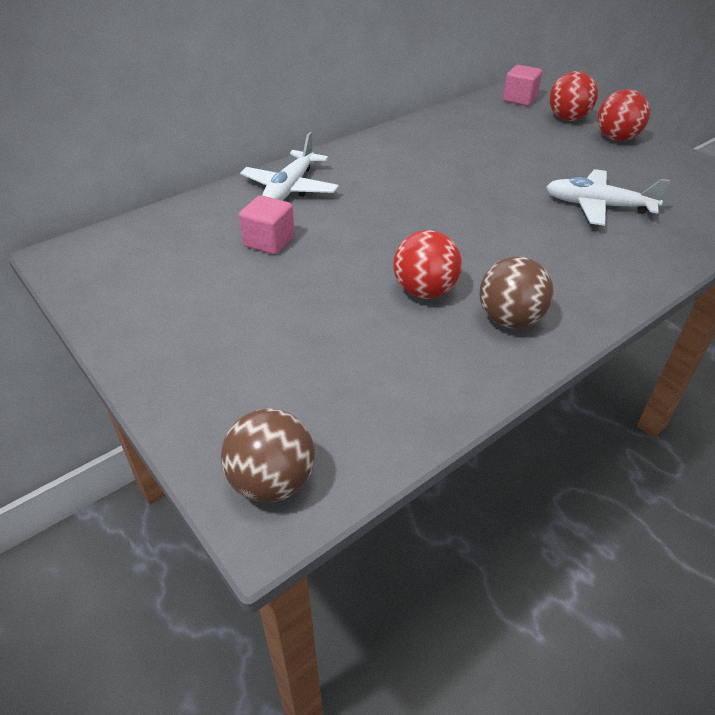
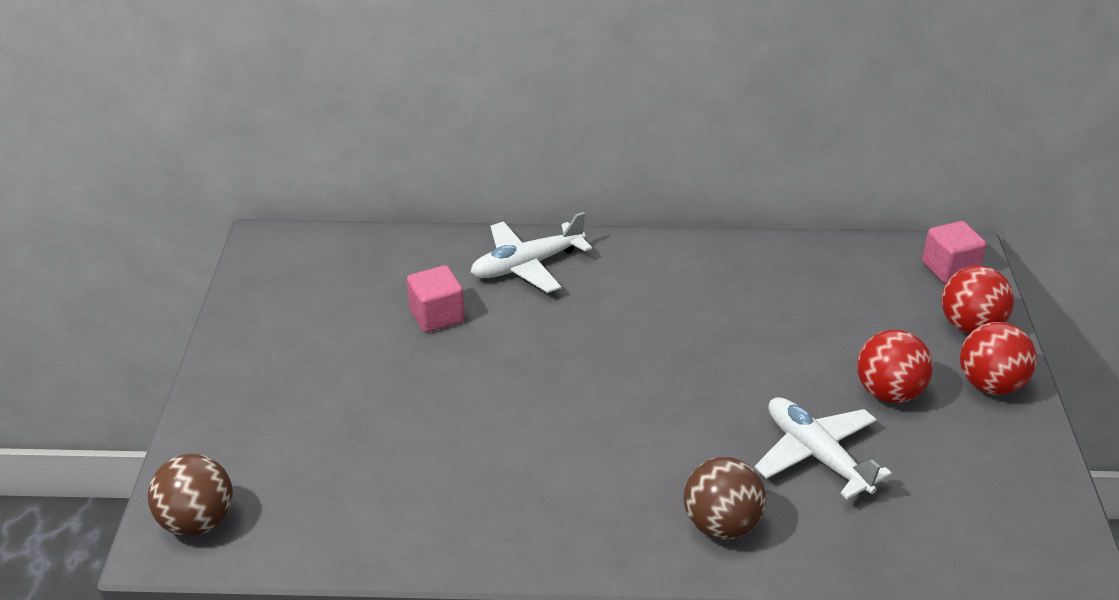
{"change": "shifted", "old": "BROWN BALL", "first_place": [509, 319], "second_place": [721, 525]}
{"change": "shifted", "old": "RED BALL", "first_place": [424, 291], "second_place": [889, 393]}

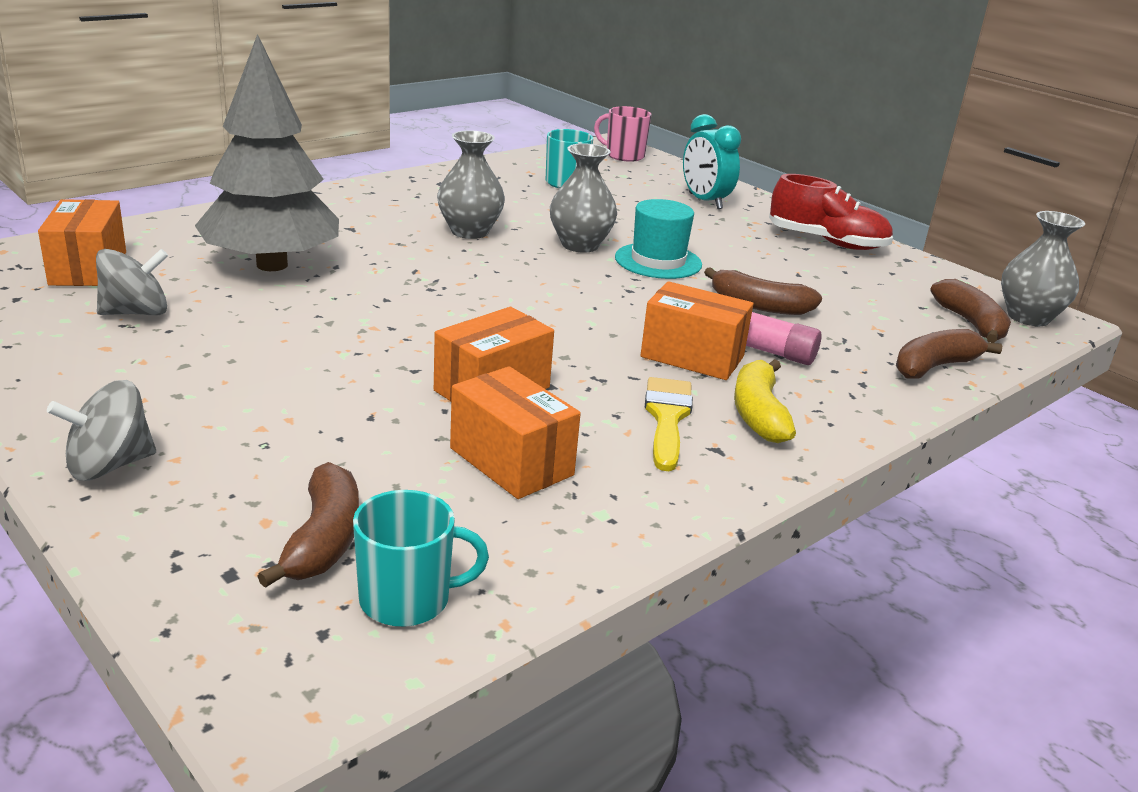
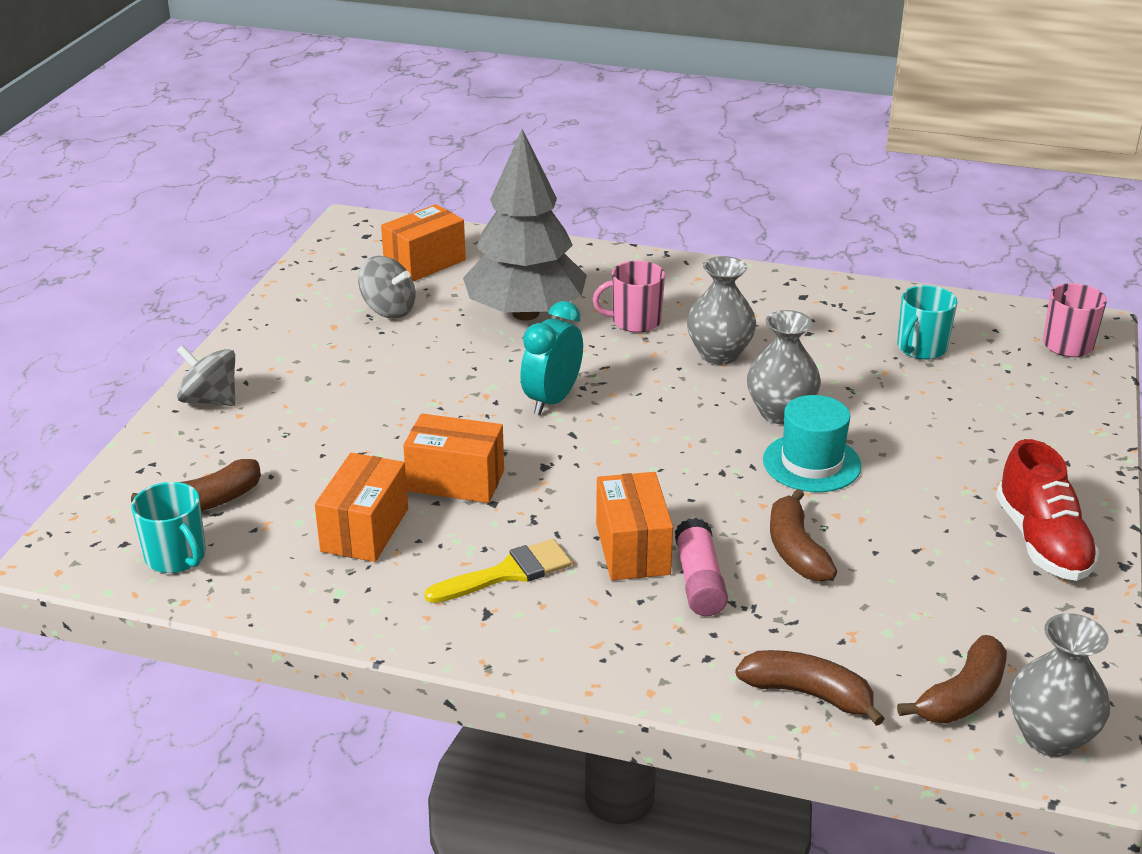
{"change": "shifted", "old": "TURQUOISE CLOCK", "first_place": [705, 201], "second_place": [552, 400]}
{"change": "new", "new": "PINK MUG", "second_place": [635, 321]}
{"change": "gone", "old": "YELLOW BANANA", "first_place": [758, 413]}

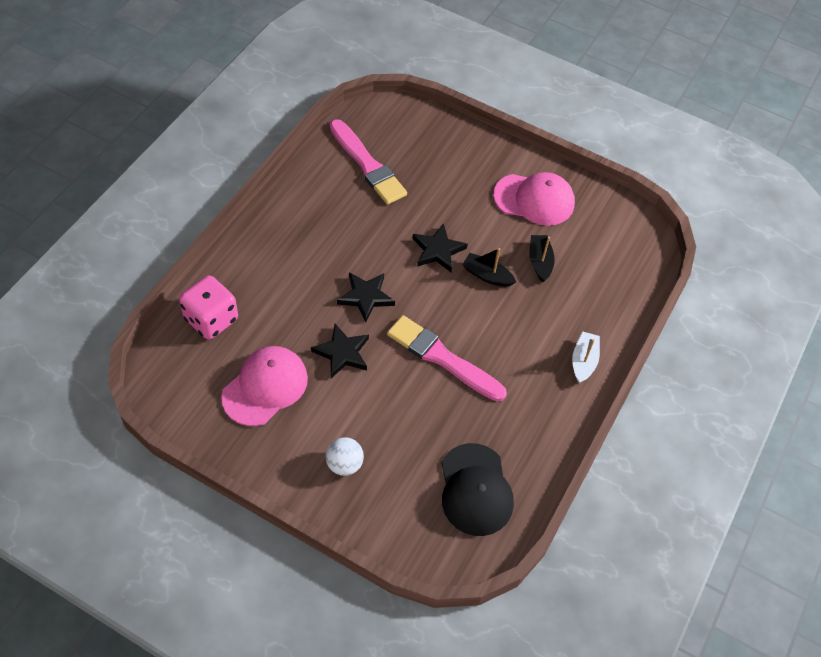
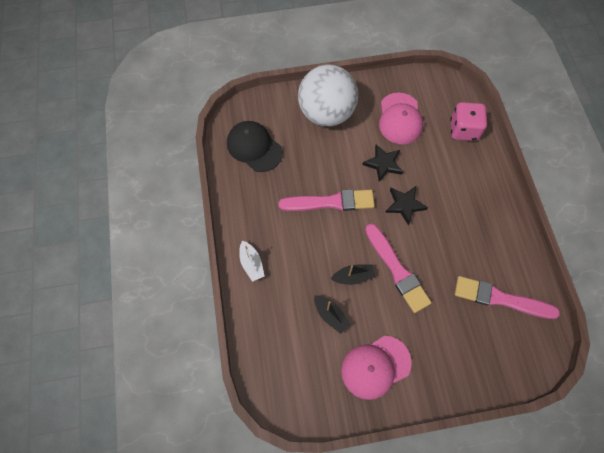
{"change": "scaled", "old": "WHITE BALL", "first_place": [344, 464], "second_place": [326, 113], "factor": 2.49}
{"change": "swapped", "old": "BLACK STAR", "new": "PINK BRUSH", "first_place": [438, 250], "second_place": [397, 270]}

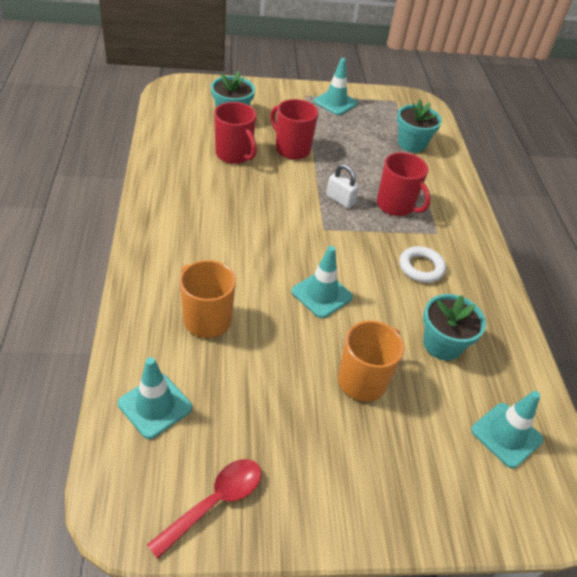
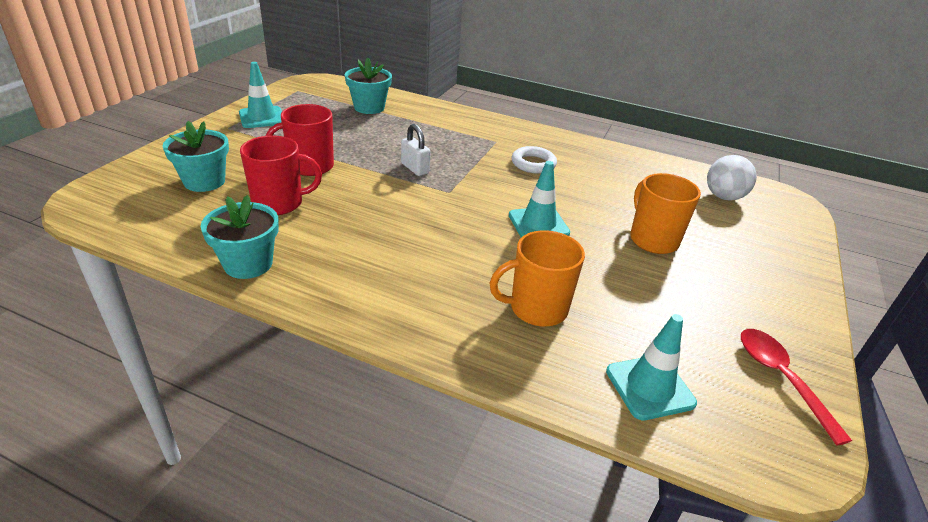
{"change": "shifted", "old": "TURQUOISE FLOWER POT", "first_place": [442, 344], "second_place": [248, 264]}
{"change": "rotated", "old": "WHITE PADLOCK", "first_place": [340, 200], "second_place": [415, 168], "degrees": 75}
{"change": "swapped", "old": "TURQUOISE TRAFFIC CONE", "new": "WHITE BALL", "first_place": [506, 435], "second_place": [723, 197]}
{"change": "gone", "old": "RED MUG", "first_place": [396, 206]}

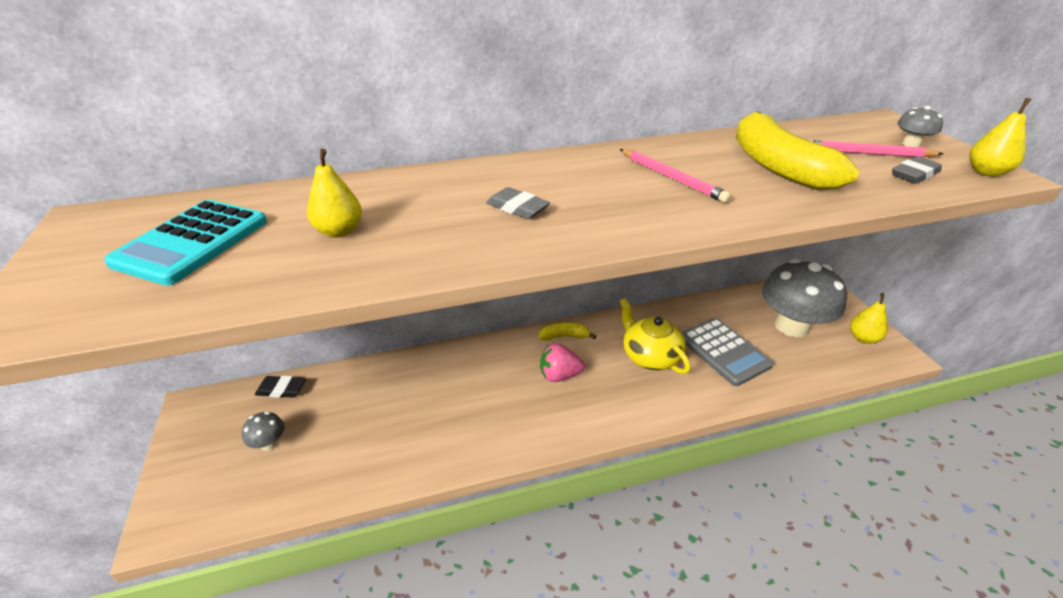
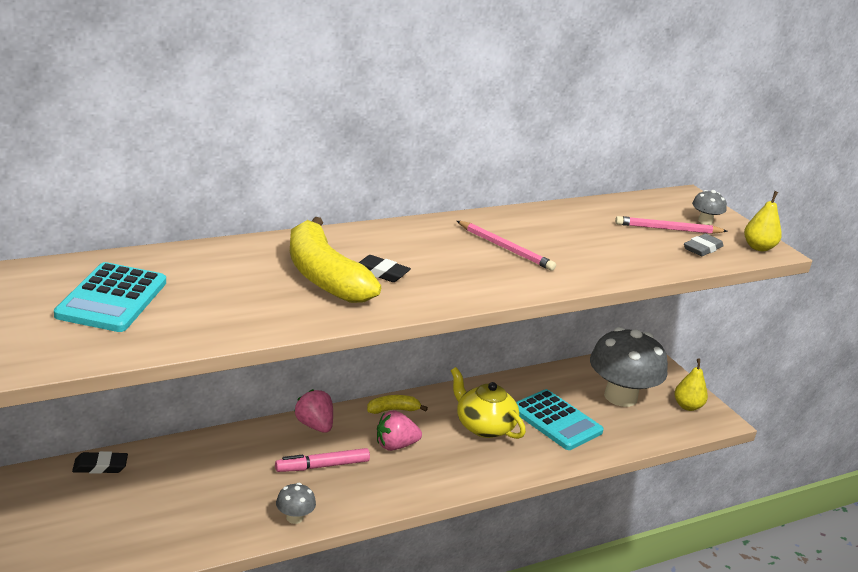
{"change": "new", "new": "PINK MARKER", "second_place": [322, 466]}
{"change": "shifted", "old": "GREY MUSHROOM", "first_place": [269, 443], "second_place": [294, 518]}
{"change": "shifted", "old": "YELLOW BANANA", "first_place": [777, 166], "second_place": [324, 276]}
{"change": "new", "new": "PINK STRAWBERRY", "second_place": [314, 425]}
{"change": "repainted", "old": "GREY ERASER", "new": "BLACK ERASER", "first_place": [517, 208], "second_place": [381, 272]}
{"change": "repainted", "old": "GREY CALCULATOR", "new": "TURQUOISE CALCULATOR", "first_place": [724, 351], "second_place": [556, 421]}
{"change": "gone", "old": "YELLOW PEAR", "first_place": [339, 231]}

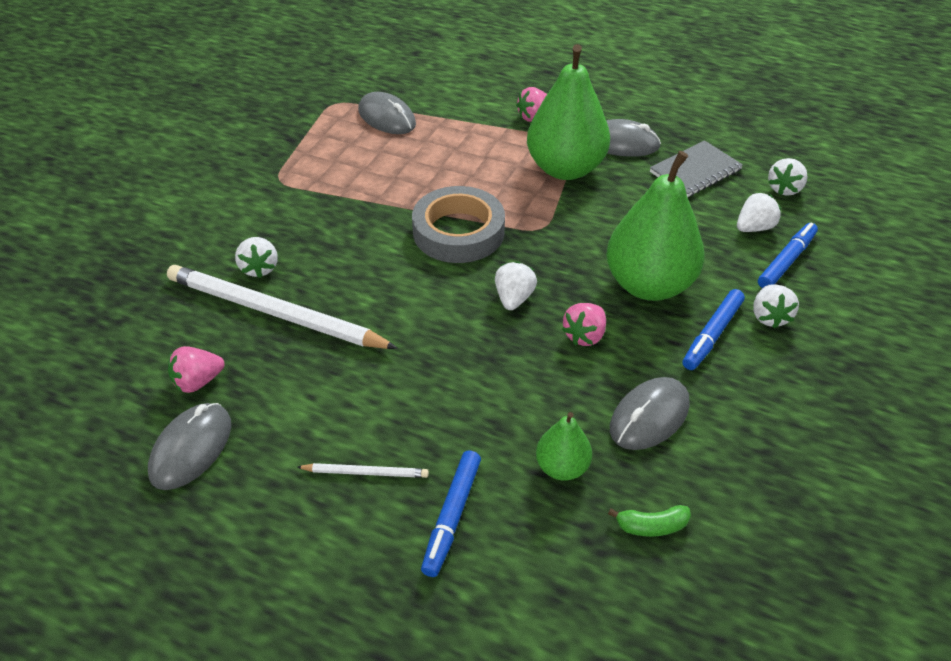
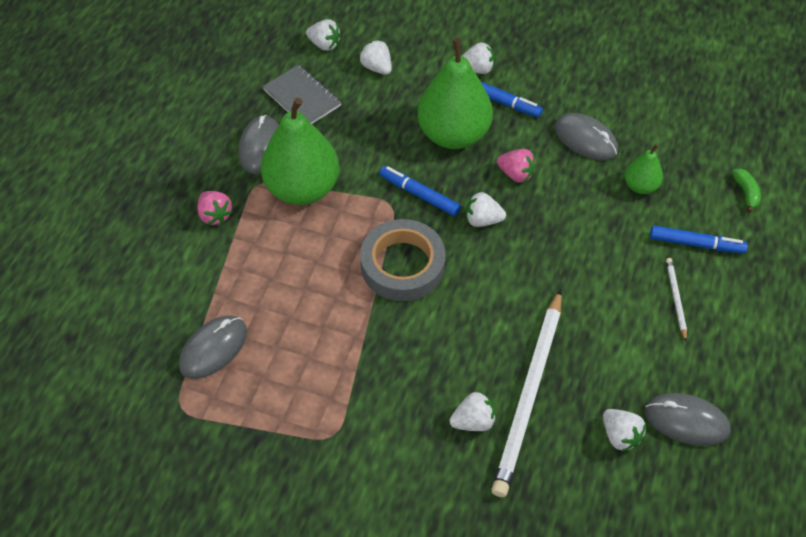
{"change": "shifted", "old": "BLUE MARKER", "first_place": [786, 261], "second_place": [419, 195]}
{"change": "repainted", "old": "PINK STRAWBERRY", "new": "WHITE STRAWBERRY", "first_place": [198, 381], "second_place": [620, 435]}
{"change": "shifted", "old": "GREEN BANANA", "first_place": [651, 526], "second_place": [745, 193]}

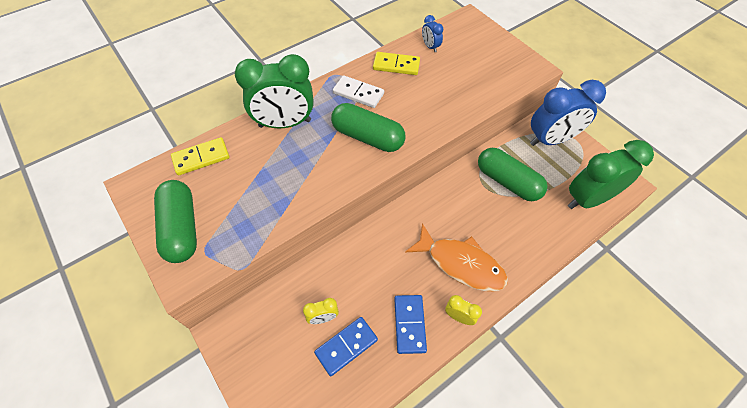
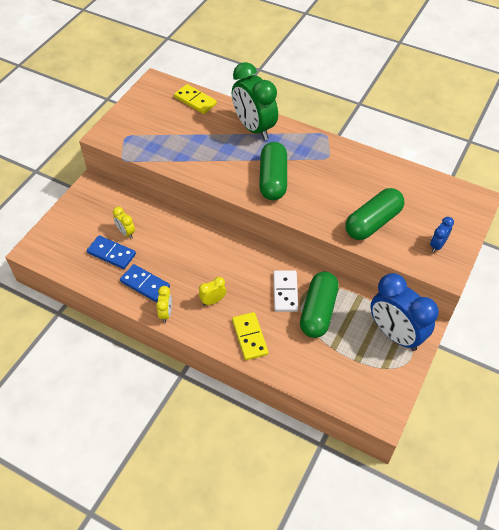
{"change": "rotated", "old": "BLUE DOMINO", "first_place": [409, 324], "second_place": [145, 284], "degrees": 60}
{"change": "swapped", "old": "ORANGE FISH", "new": "YELLOW CLOCK", "first_place": [460, 264], "second_place": [213, 301]}
{"change": "shifted", "old": "YELLOW DOMINO", "first_place": [396, 65], "second_place": [250, 337]}
{"change": "shifted", "old": "WHITE DOMINO", "first_place": [358, 93], "second_place": [285, 292]}
{"change": "shifted", "old": "GREEN CAPSULE", "first_place": [181, 228], "second_place": [373, 222]}
{"change": "shifted", "old": "BLUE CLOCK", "first_place": [430, 47], "second_place": [437, 245]}
{"change": "gone", "old": "GREEN CLOCK", "first_place": [588, 199]}

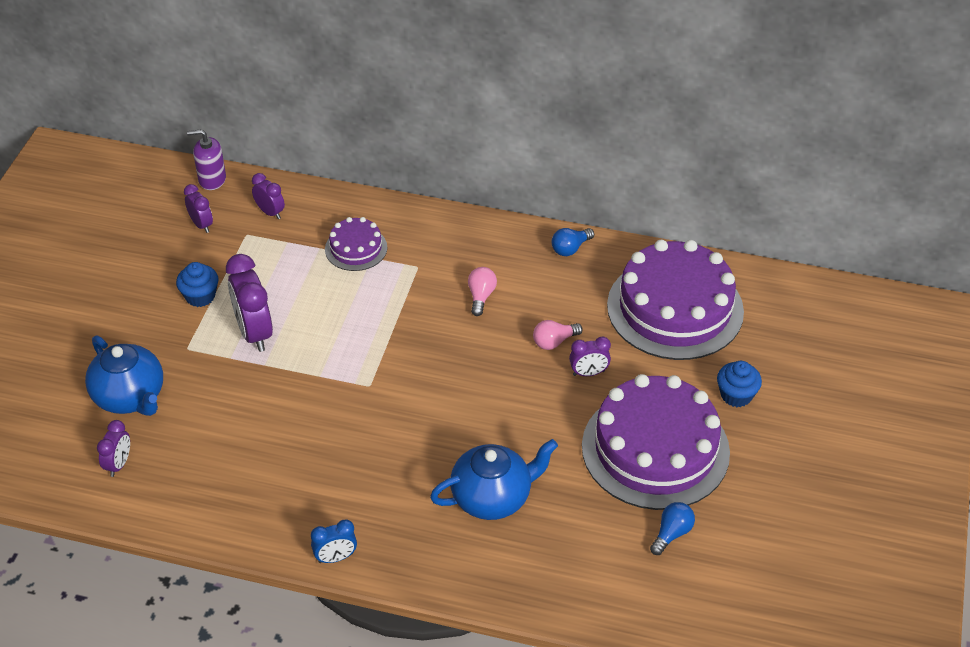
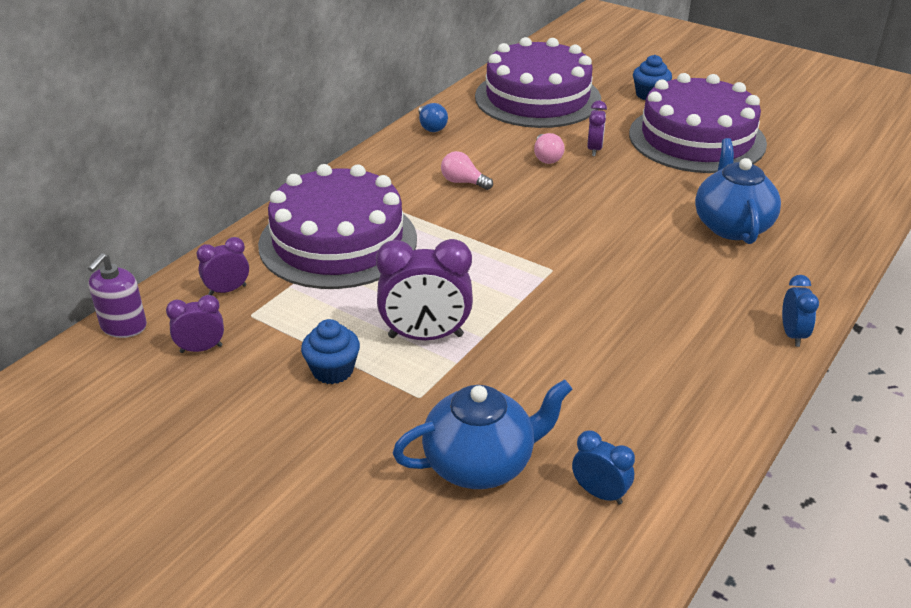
{"change": "scaled", "old": "PURPLE CAKE", "first_place": [356, 248], "second_place": [338, 241], "factor": 2.1}
{"change": "repainted", "old": "PURPLE CLOCK", "new": "BLUE CLOCK", "first_place": [119, 464], "second_place": [600, 493]}
{"change": "gone", "old": "BLUE LIGHT BULB", "first_place": [671, 533]}

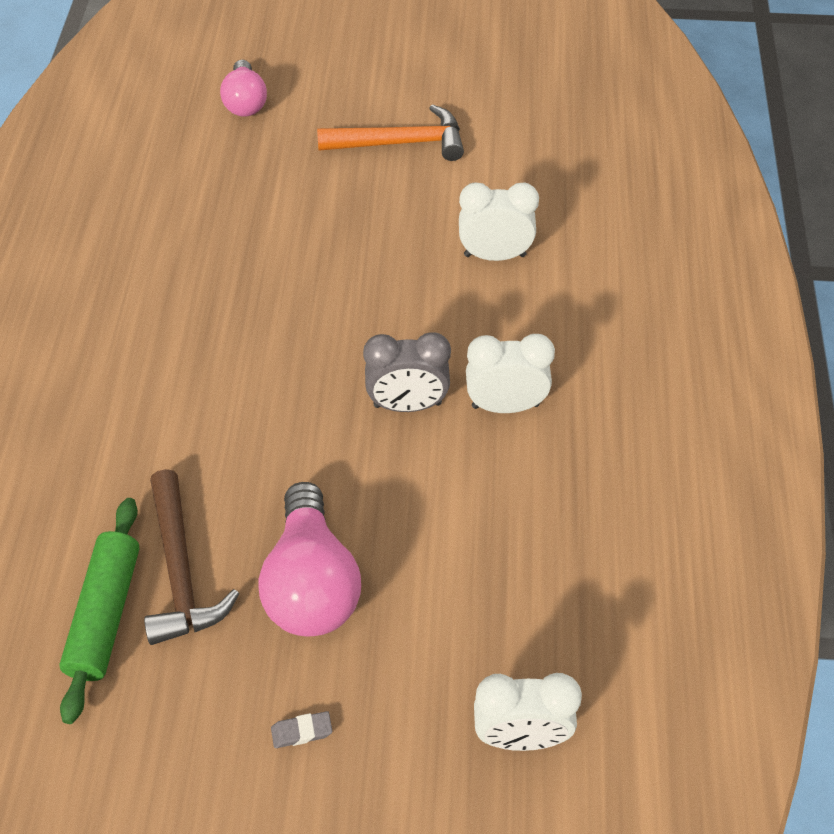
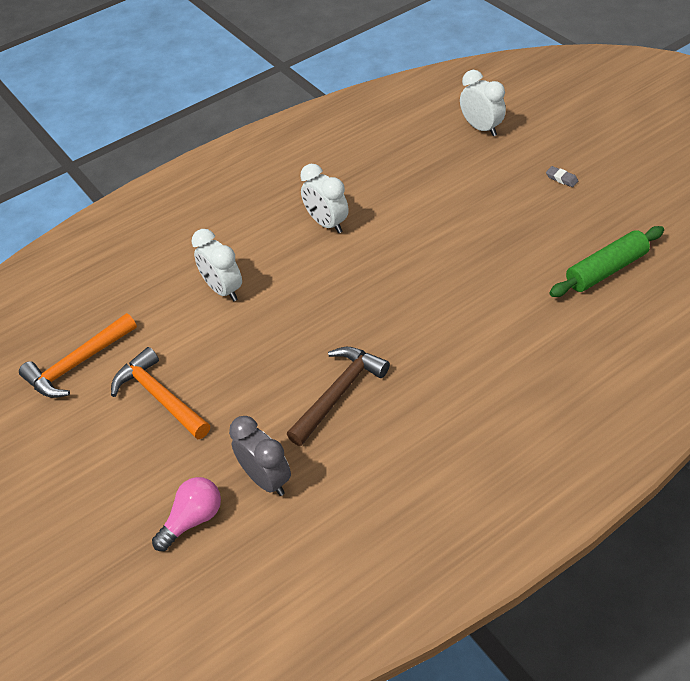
{"change": "new", "new": "ORANGE HAMMER", "second_place": [77, 364]}
{"change": "shifted", "old": "GREY CLOCK", "first_place": [407, 404], "second_place": [266, 479]}
{"change": "shifted", "old": "BROWN HAMMER", "first_place": [181, 571], "second_place": [339, 393]}
{"change": "gone", "old": "PINK LIGHT BULB", "first_place": [311, 583]}

